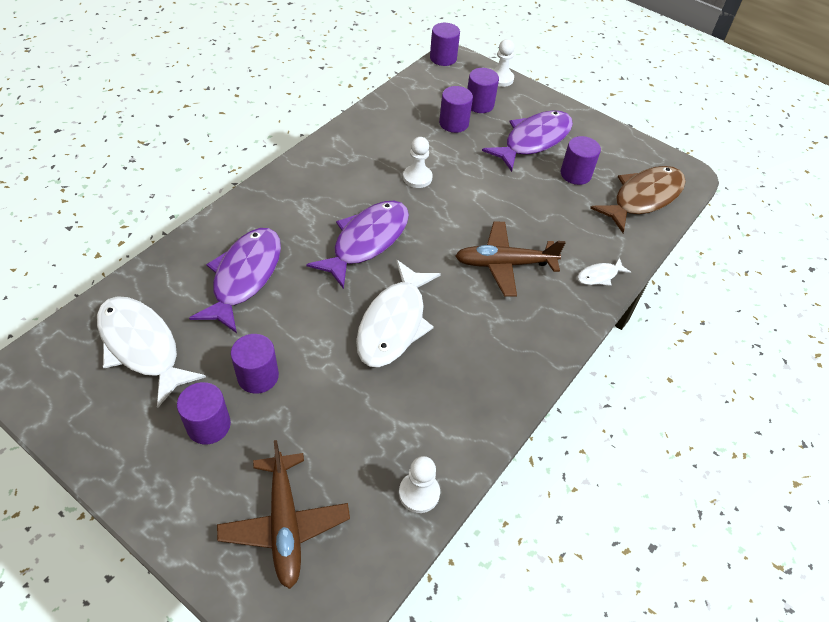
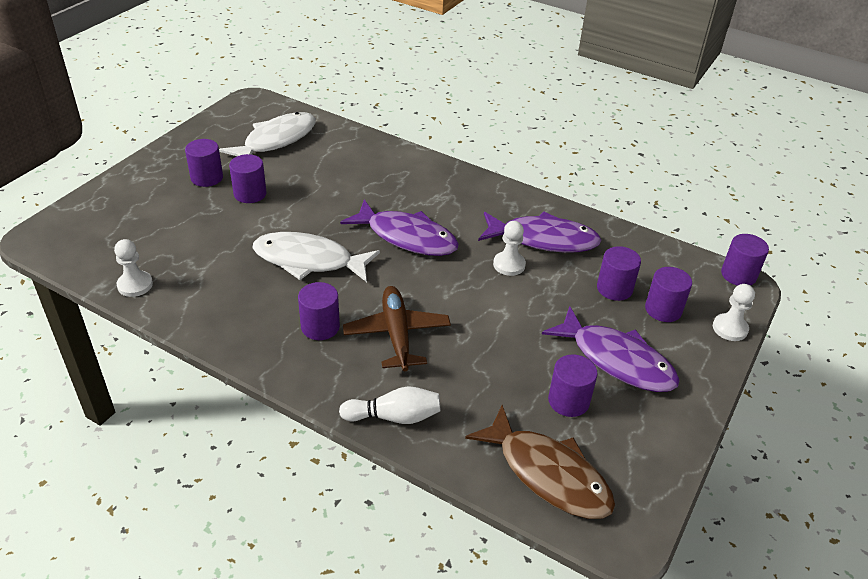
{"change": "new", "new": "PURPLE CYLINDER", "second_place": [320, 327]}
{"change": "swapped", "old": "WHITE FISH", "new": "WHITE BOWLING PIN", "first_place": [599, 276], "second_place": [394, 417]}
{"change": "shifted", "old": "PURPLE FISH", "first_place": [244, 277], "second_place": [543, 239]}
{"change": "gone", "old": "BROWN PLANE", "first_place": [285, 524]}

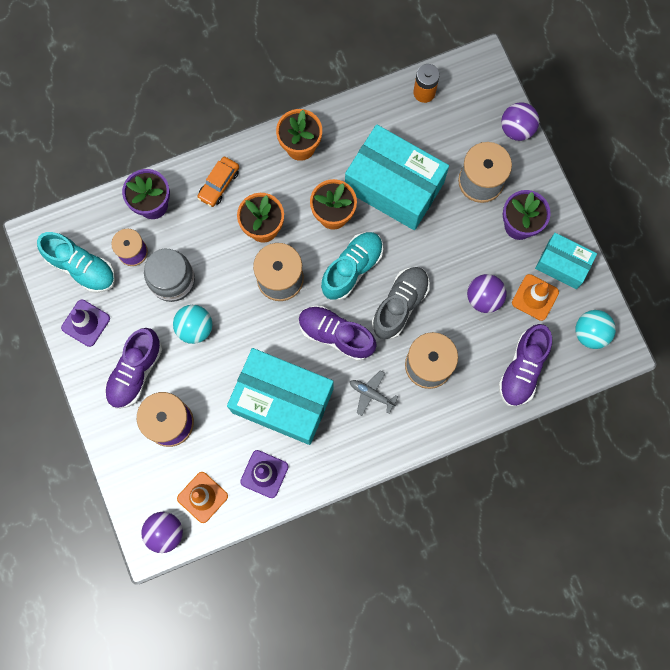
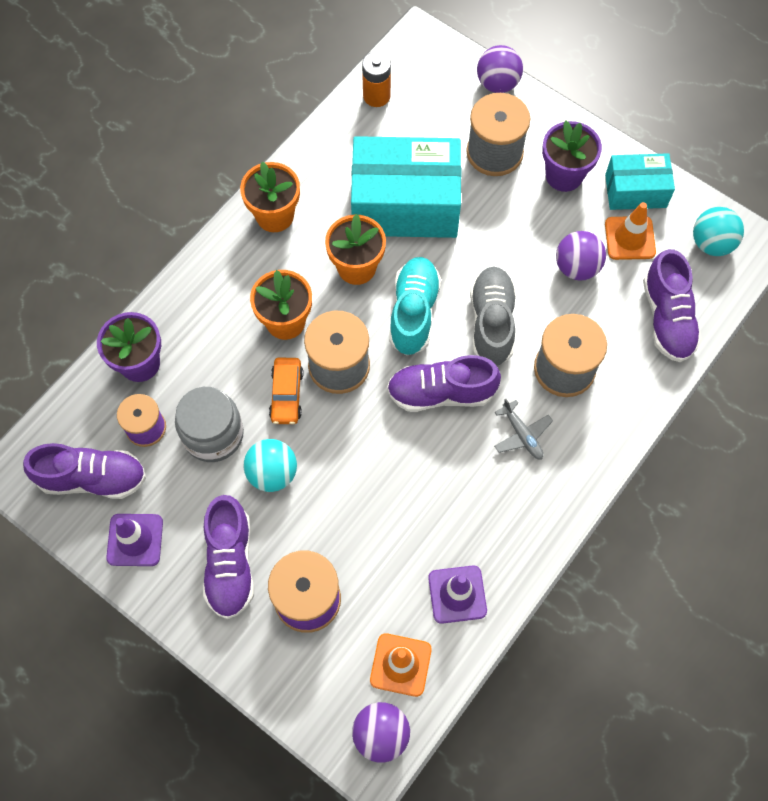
{"change": "repainted", "old": "TURQUOISE SHOE", "new": "PURPLE SHOE", "first_place": [81, 267], "second_place": [93, 478]}
{"change": "shifted", "old": "ORANGE CAR", "first_place": [219, 184], "second_place": [286, 394]}
{"change": "rotated", "old": "GREY PLANE", "first_place": [371, 394], "second_place": [522, 435], "degrees": -120}
{"change": "gone", "old": "TURQUOISE BOX", "first_place": [282, 400]}

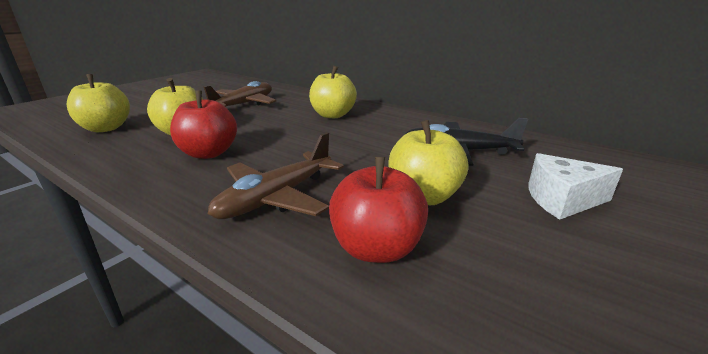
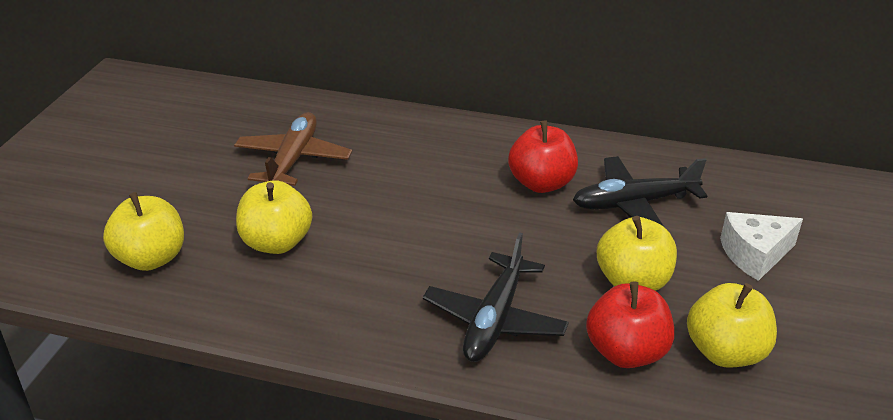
{"change": "repainted", "old": "BROWN PLANE", "new": "BLACK PLANE", "first_place": [276, 198], "second_place": [494, 320]}
{"change": "shifted", "old": "RED APPLE", "first_place": [208, 153], "second_place": [541, 183]}
{"change": "shifted", "old": "YELLOW APPLE", "first_place": [332, 115], "second_place": [725, 352]}

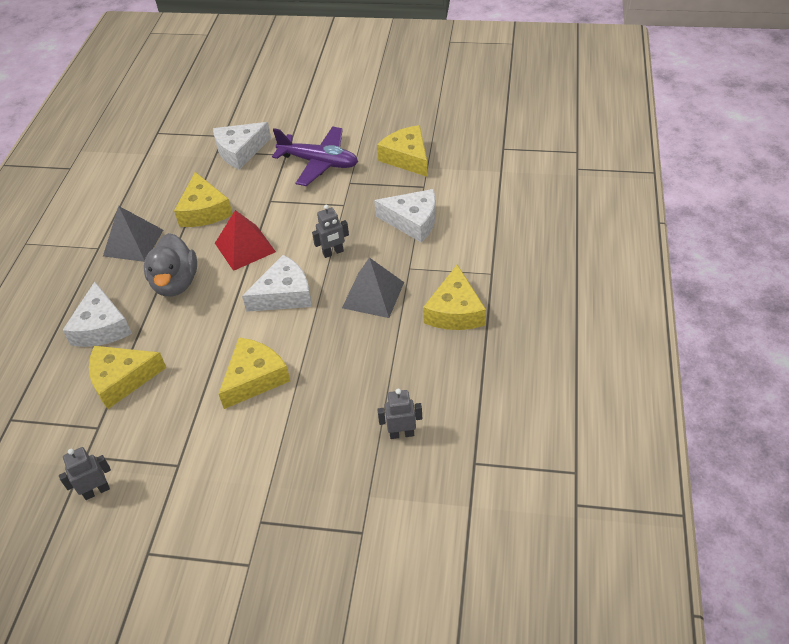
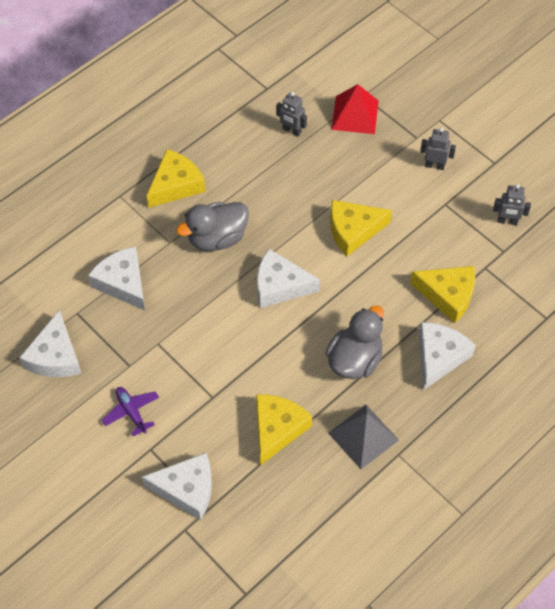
{"change": "repainted", "old": "YELLOW CHEESE", "new": "WHITE CHEESE", "first_place": [407, 158], "second_place": [55, 356]}
{"change": "scaled", "old": "PURPLE PLANE", "first_place": [319, 163], "second_place": [131, 412], "factor": 0.56}
{"change": "swapped", "old": "GREY PYRAMID", "new": "GREY DUCK", "first_place": [373, 295], "second_place": [217, 238]}
{"change": "shifted", "old": "RED PYRAMID", "first_place": [245, 247], "second_place": [355, 114]}
{"change": "shifted", "old": "GREY ROBOT", "first_place": [333, 252], "second_place": [434, 165]}

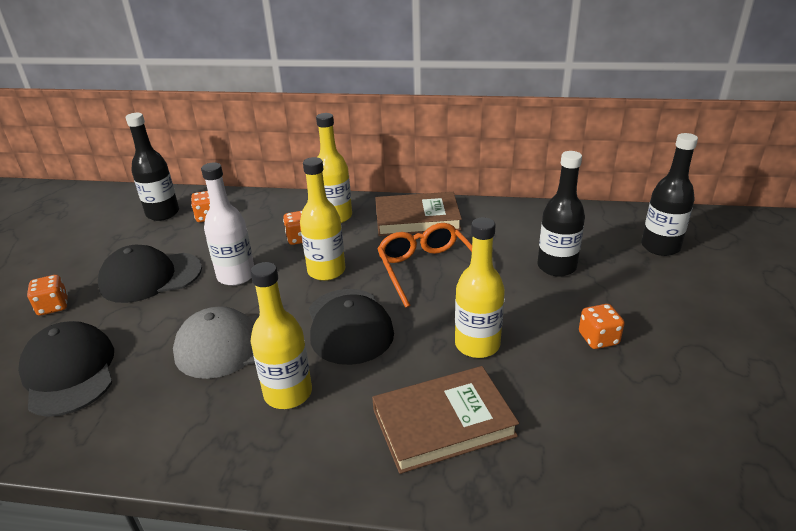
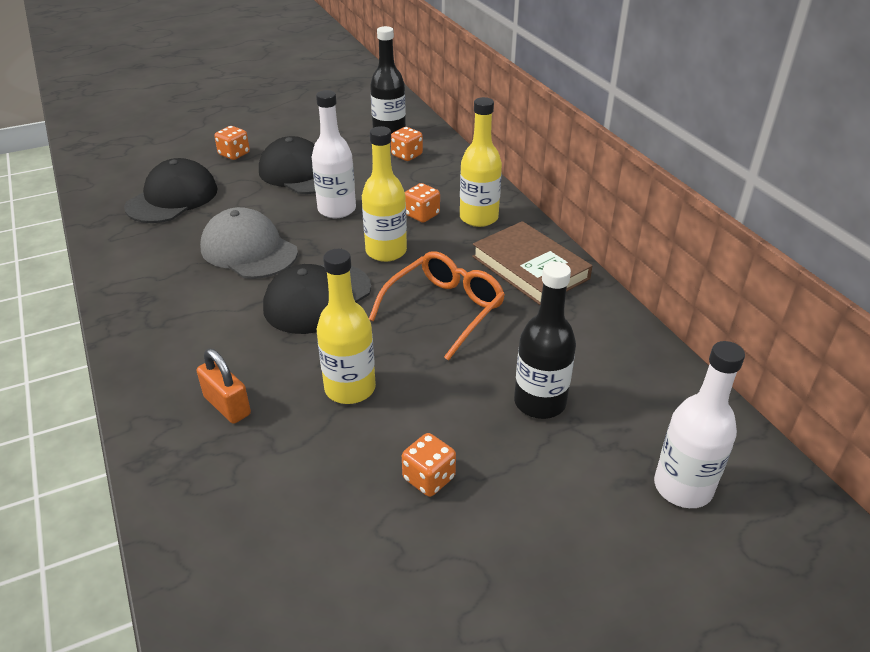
{"change": "swapped", "old": "BROWN BOOK", "new": "ORANGE PADLOCK", "first_place": [443, 423], "second_place": [227, 405]}
{"change": "repainted", "old": "BLACK BOTTLE", "new": "WHITE BOTTLE", "first_place": [660, 247], "second_place": [683, 487]}
{"change": "gone", "old": "YELLOW BOTTLE", "first_place": [288, 393]}

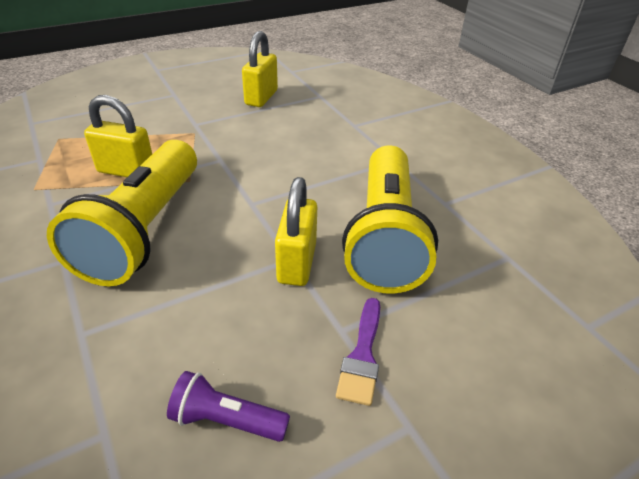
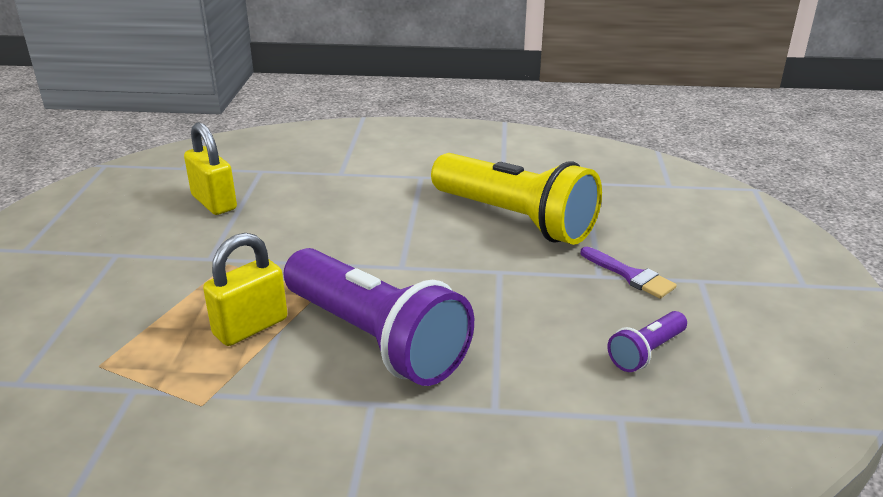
{"change": "repainted", "old": "YELLOW FLASHLIGHT", "new": "PURPLE FLASHLIGHT", "first_place": [143, 230], "second_place": [375, 339]}
{"change": "gone", "old": "YELLOW PADLOCK", "first_place": [297, 263]}

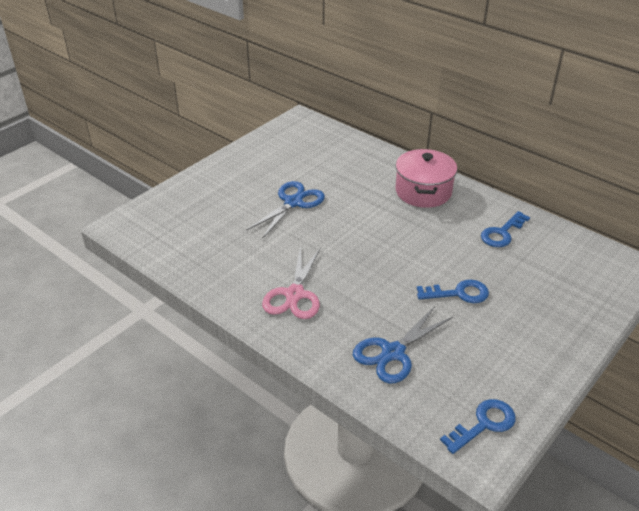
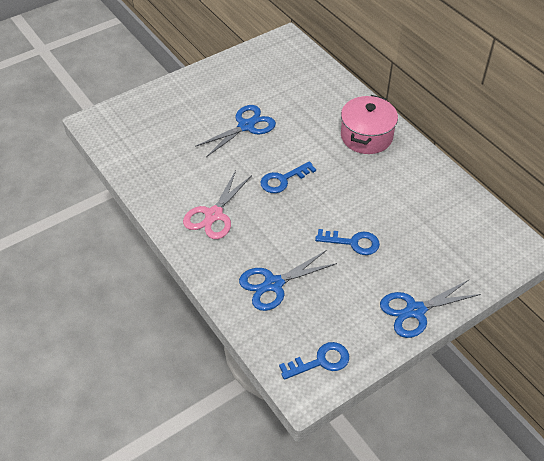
{"change": "shifted", "old": "BLUE KEY", "first_place": [502, 233], "second_place": [283, 180]}
{"change": "new", "new": "BLUE SCISSORS", "second_place": [415, 311]}

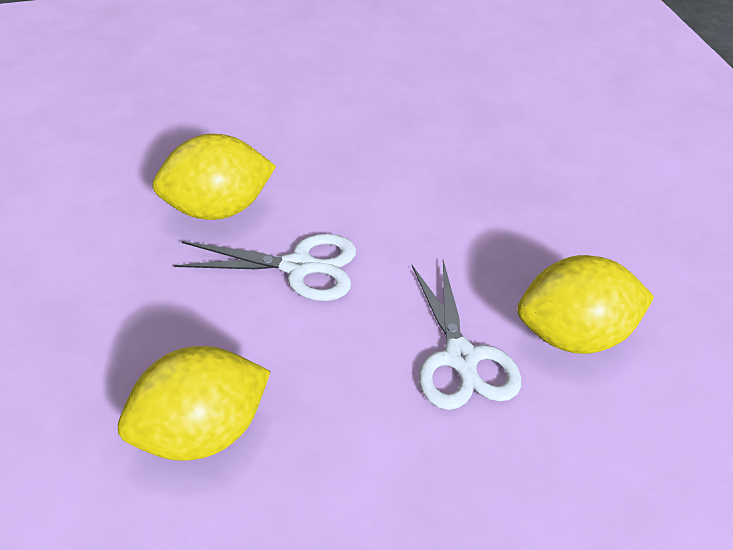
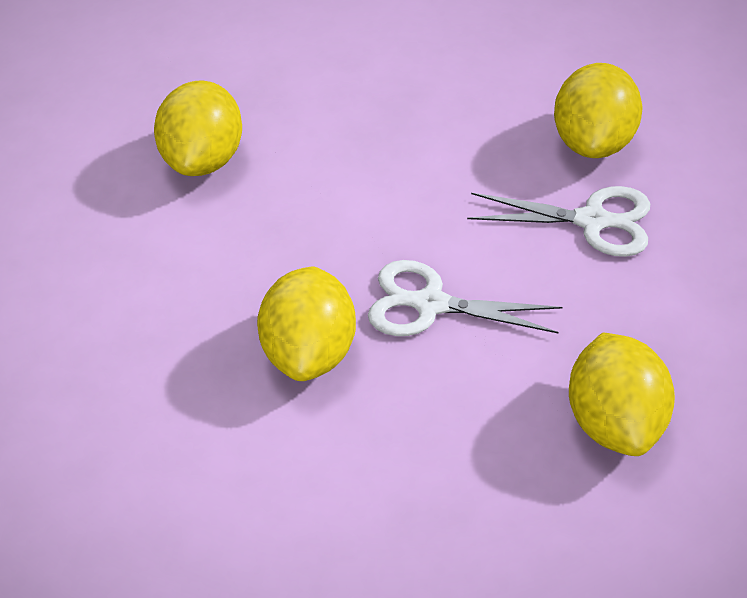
{"change": "new", "new": "YELLOW LEMON", "second_place": [204, 158]}
{"change": "rotated", "old": "WHITE SCISSORS", "first_place": [298, 267], "second_place": [431, 304], "degrees": -105}

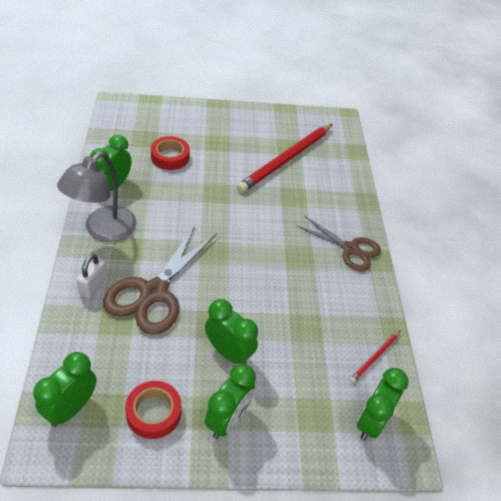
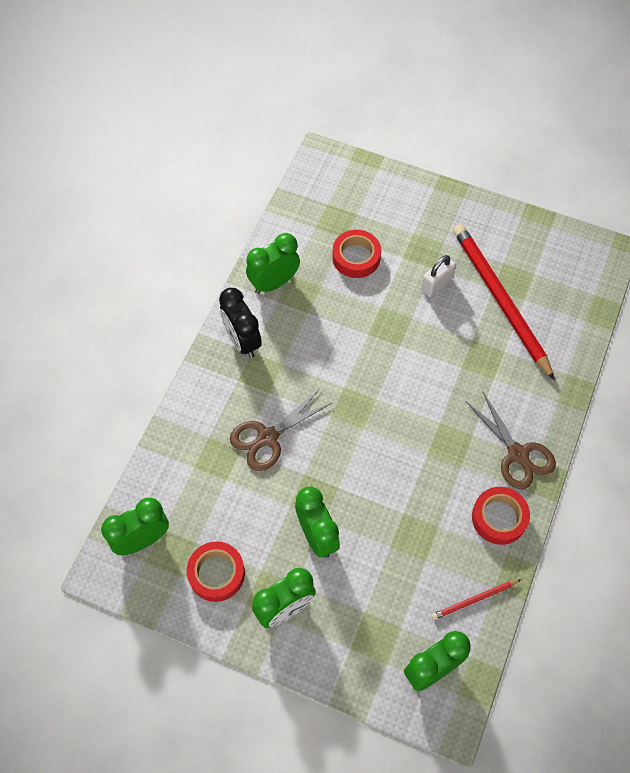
{"change": "swapped", "old": "GREY LAMP", "new": "BLACK CLOCK", "first_place": [103, 230], "second_place": [242, 341]}
{"change": "scaled", "old": "BROWN SCISSORS", "first_place": [154, 292], "second_place": [268, 437], "factor": 0.65}
{"change": "shifted", "old": "WHITE PADLOCK", "first_place": [93, 286], "second_place": [436, 284]}
{"change": "rotated", "old": "RED PENCIL", "first_place": [286, 160], "second_place": [500, 300], "degrees": 90}
{"change": "new", "new": "RED TAPE", "second_place": [499, 518]}

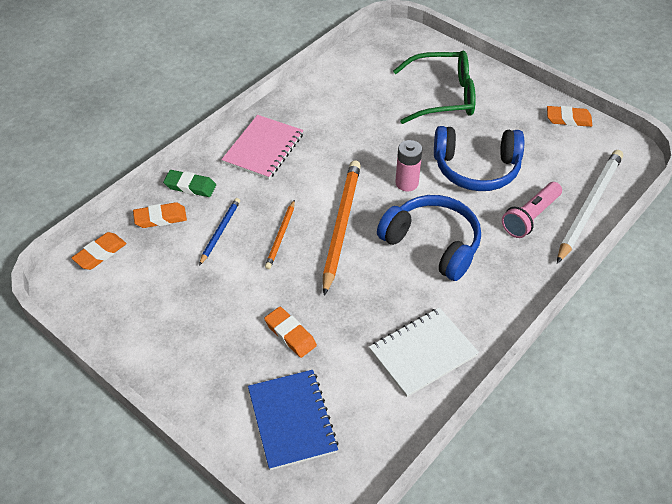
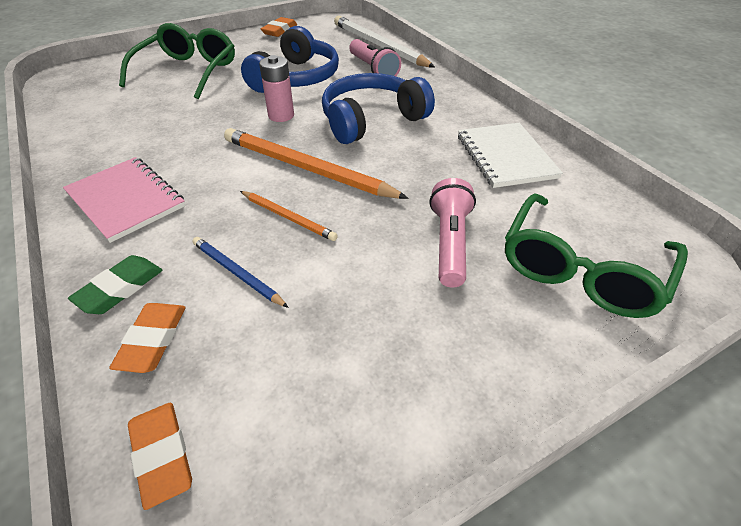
{"change": "swapped", "old": "ORANGE ERASER", "new": "PINK FLASHLIGHT", "first_place": [290, 334], "second_place": [449, 243]}
{"change": "swapped", "old": "BLUE NOTEBOOK", "new": "GREEN GLASSES", "first_place": [292, 420], "second_place": [581, 270]}

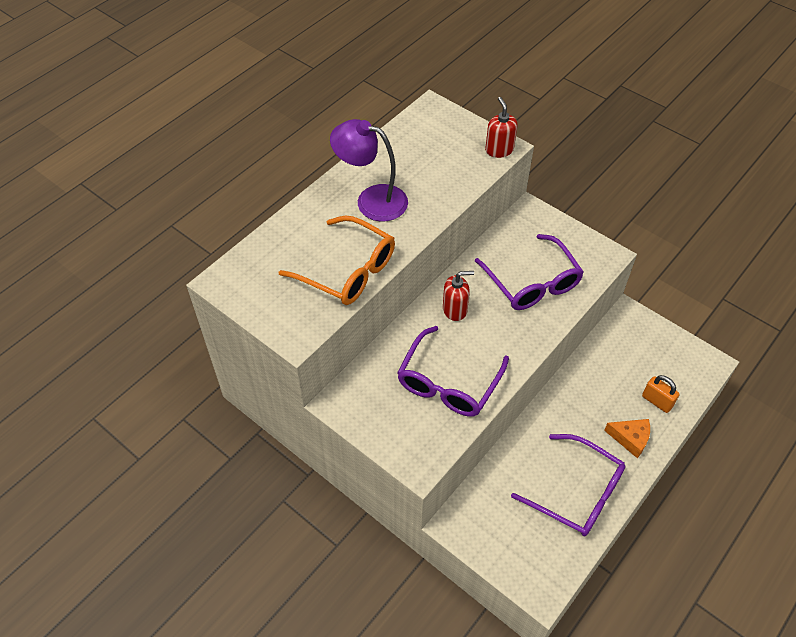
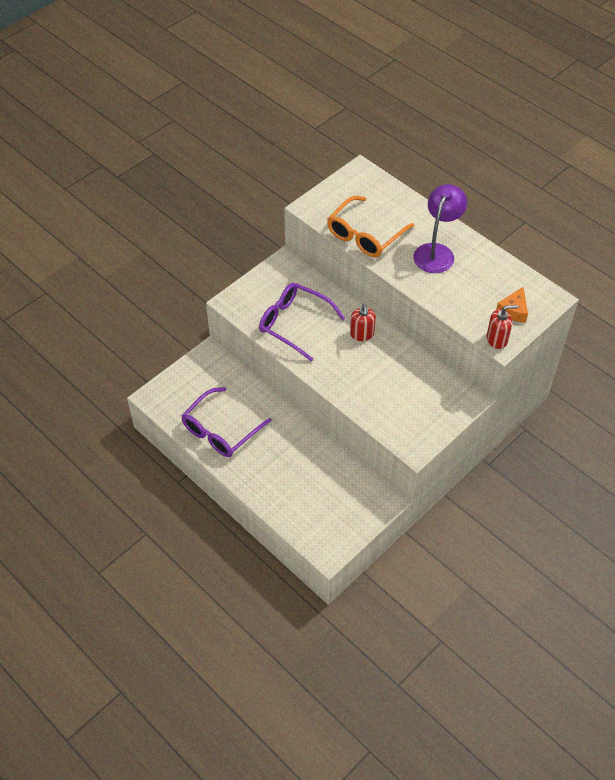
{"change": "shifted", "old": "ORANGE CHEESE", "first_place": [630, 438], "second_place": [513, 310]}
{"change": "gone", "old": "PURPLE GLASSES", "first_place": [532, 283]}
{"change": "gone", "old": "ORANGE PADLOCK", "first_place": [657, 401]}

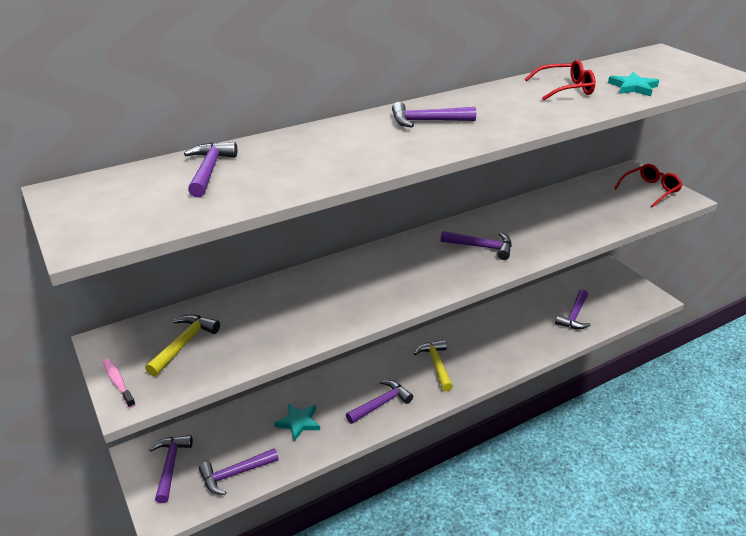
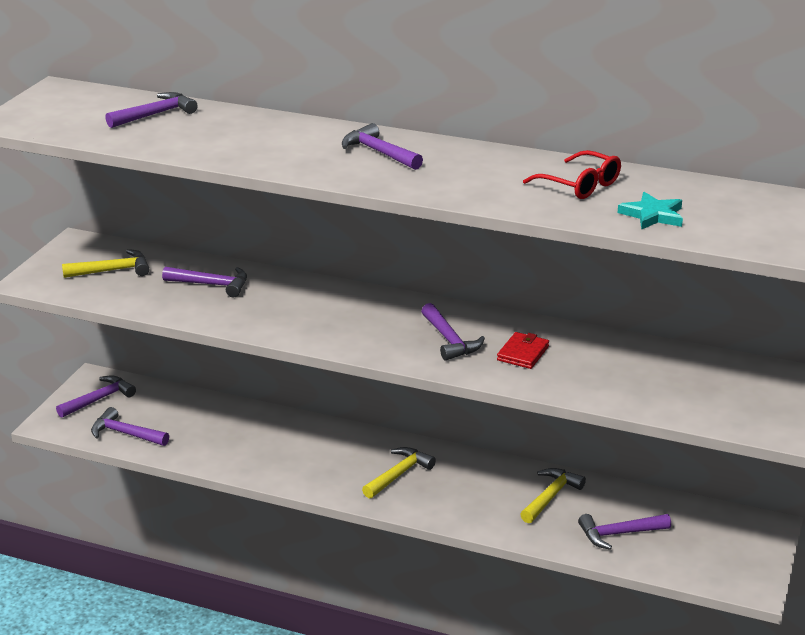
{"change": "shifted", "old": "PURPLE HAMMER", "first_place": [381, 403], "second_place": [212, 285]}
{"change": "new", "new": "RED WALLET", "second_place": [523, 353]}
{"change": "new", "new": "YELLOW HAMMER", "second_place": [551, 496]}
{"change": "gone", "old": "PINK TOOTHBRUSH", "first_place": [118, 383]}
{"change": "gone", "old": "TURQUOISE STAR", "first_place": [298, 422]}
{"change": "gone", "old": "RED GLASSES", "first_place": [650, 190]}

